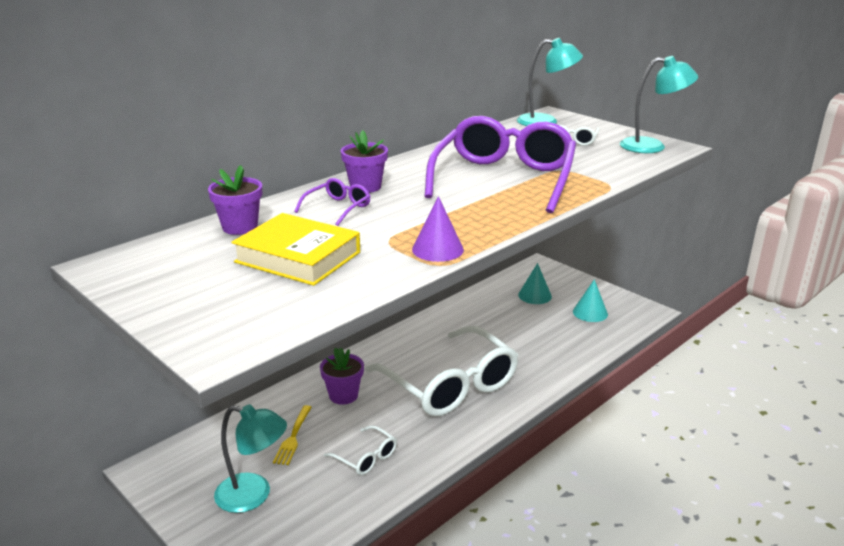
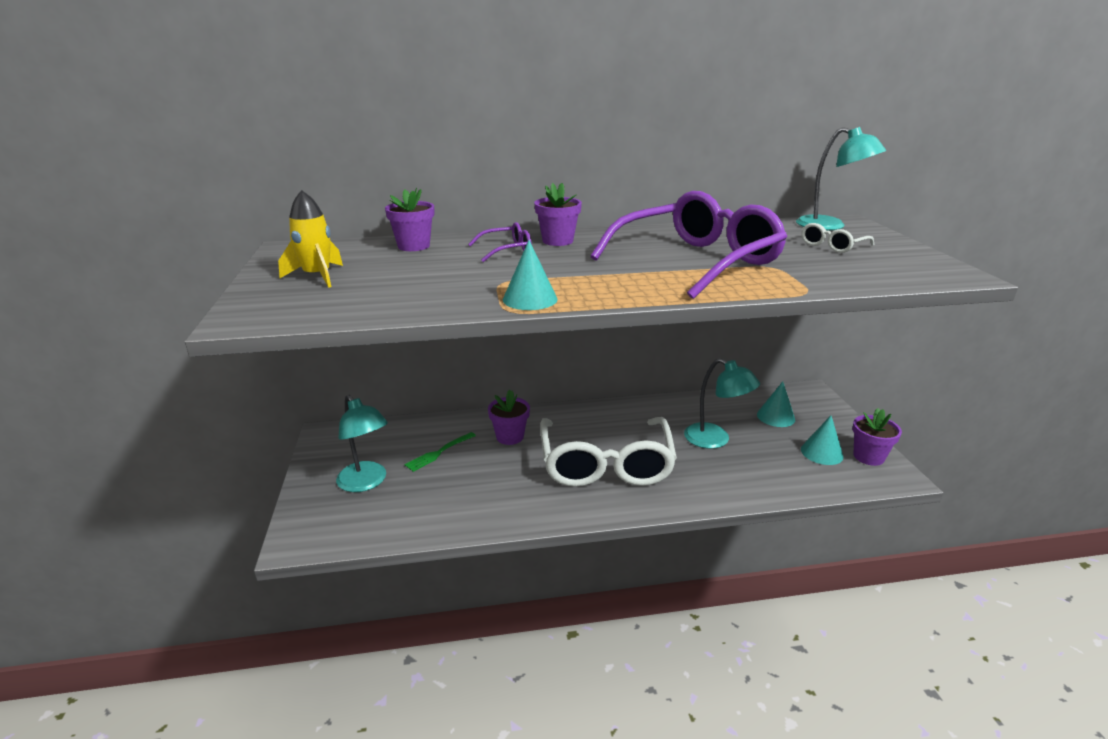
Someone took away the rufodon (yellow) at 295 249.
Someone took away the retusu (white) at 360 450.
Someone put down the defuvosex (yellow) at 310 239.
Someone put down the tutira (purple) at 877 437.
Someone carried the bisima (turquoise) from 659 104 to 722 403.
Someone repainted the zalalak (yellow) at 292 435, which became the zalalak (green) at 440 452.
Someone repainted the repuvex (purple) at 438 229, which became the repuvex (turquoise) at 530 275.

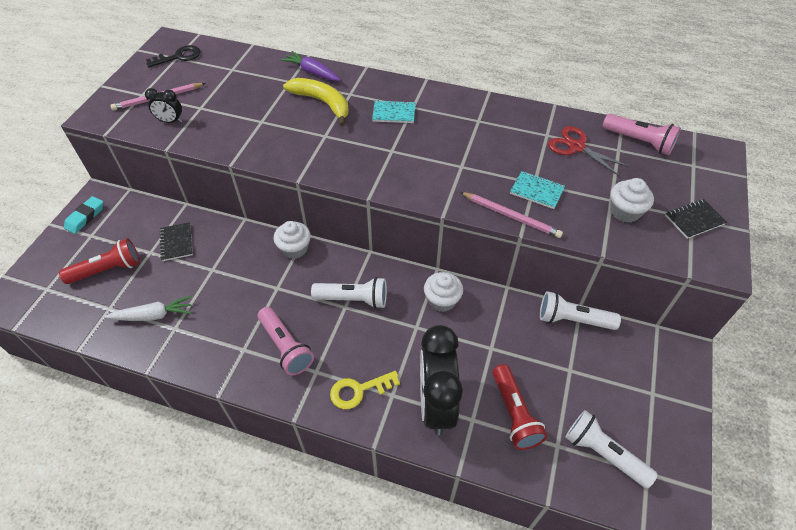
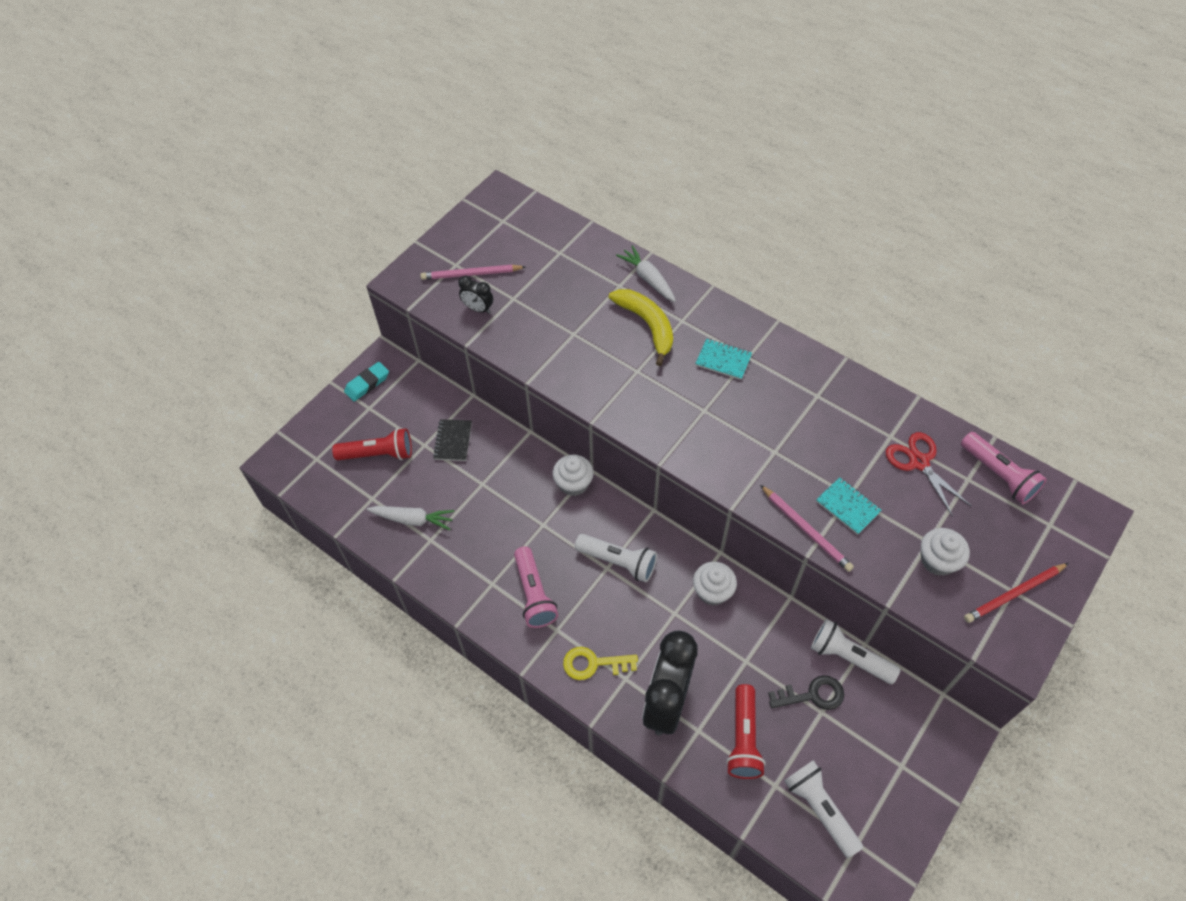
Someone carried the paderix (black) from 173 56 to 806 692.
Someone swapped the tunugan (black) at 696 219 for the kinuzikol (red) at 1016 593.
Someone repainted the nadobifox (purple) at 311 66, which became the nadobifox (white) at 646 273.

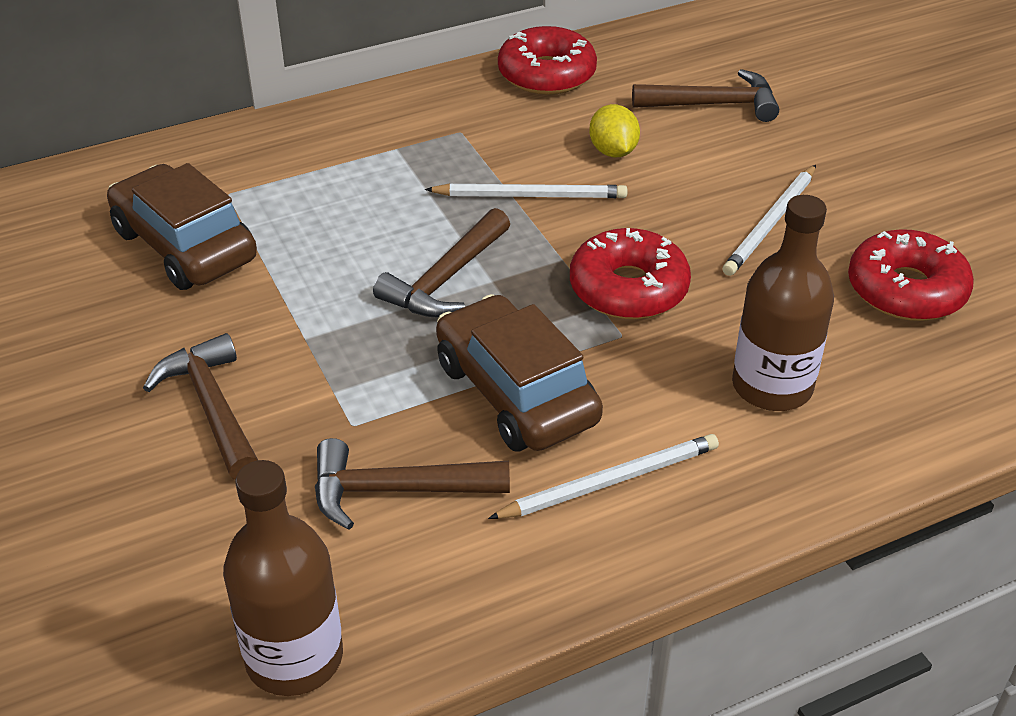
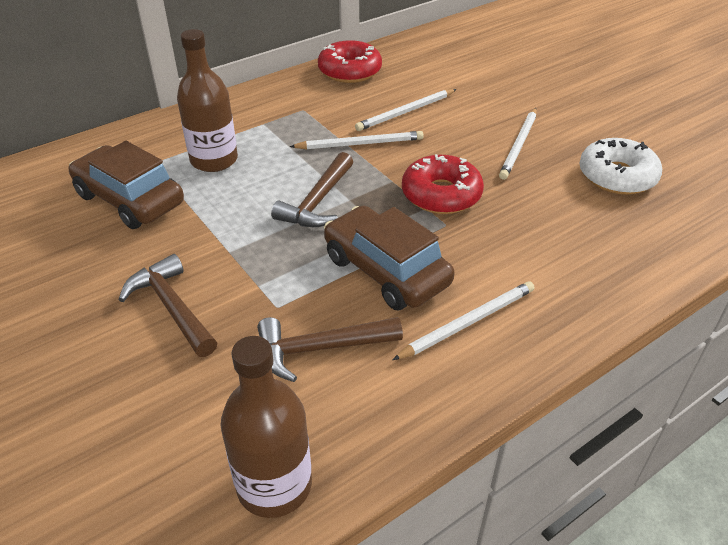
Someone took away the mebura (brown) at 705 95.
Someone carried the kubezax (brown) from 783 303 to 207 100.
Someone swapped the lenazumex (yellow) at 614 130 for the kinuzikol (white) at 405 110.
Someone repainted the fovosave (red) at 911 275, which became the fovosave (white) at 620 166.

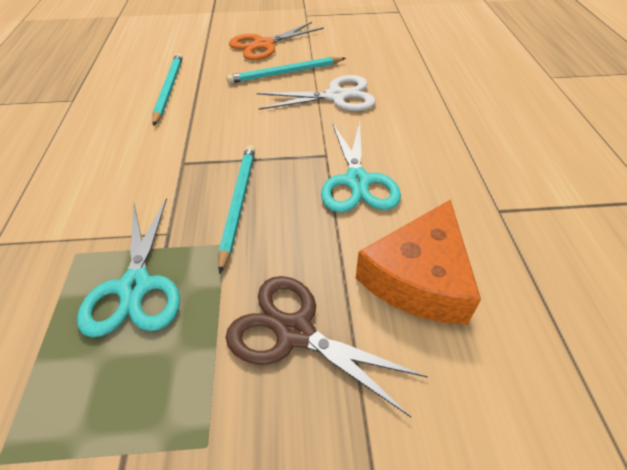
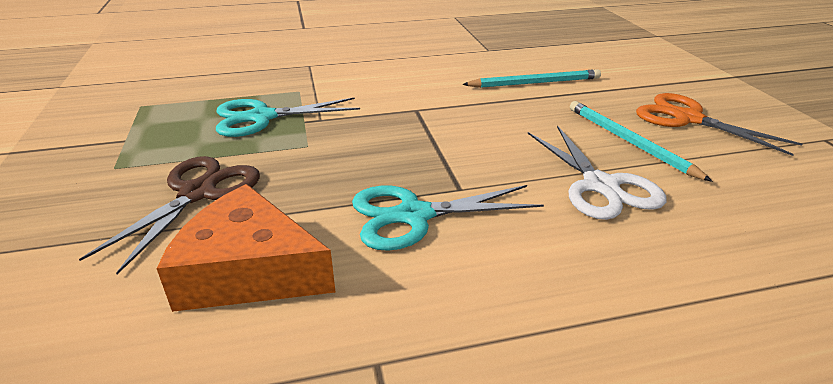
Someone took away the kinuzikol (turquoise) at 236 209.

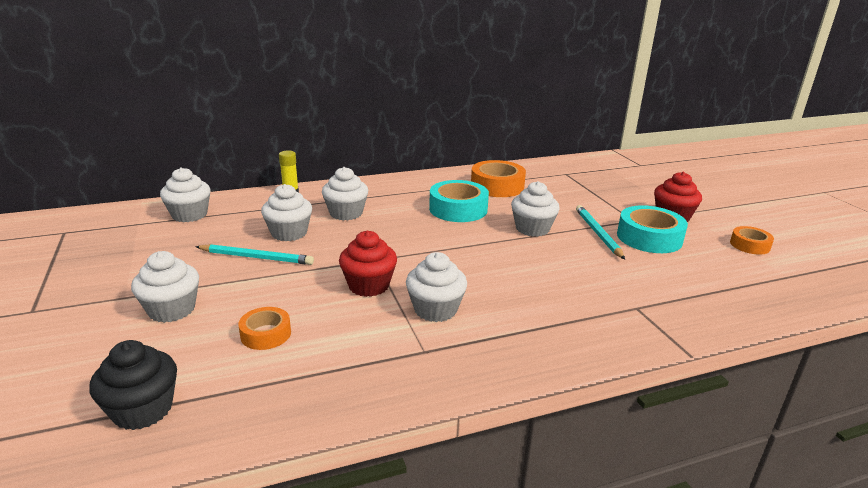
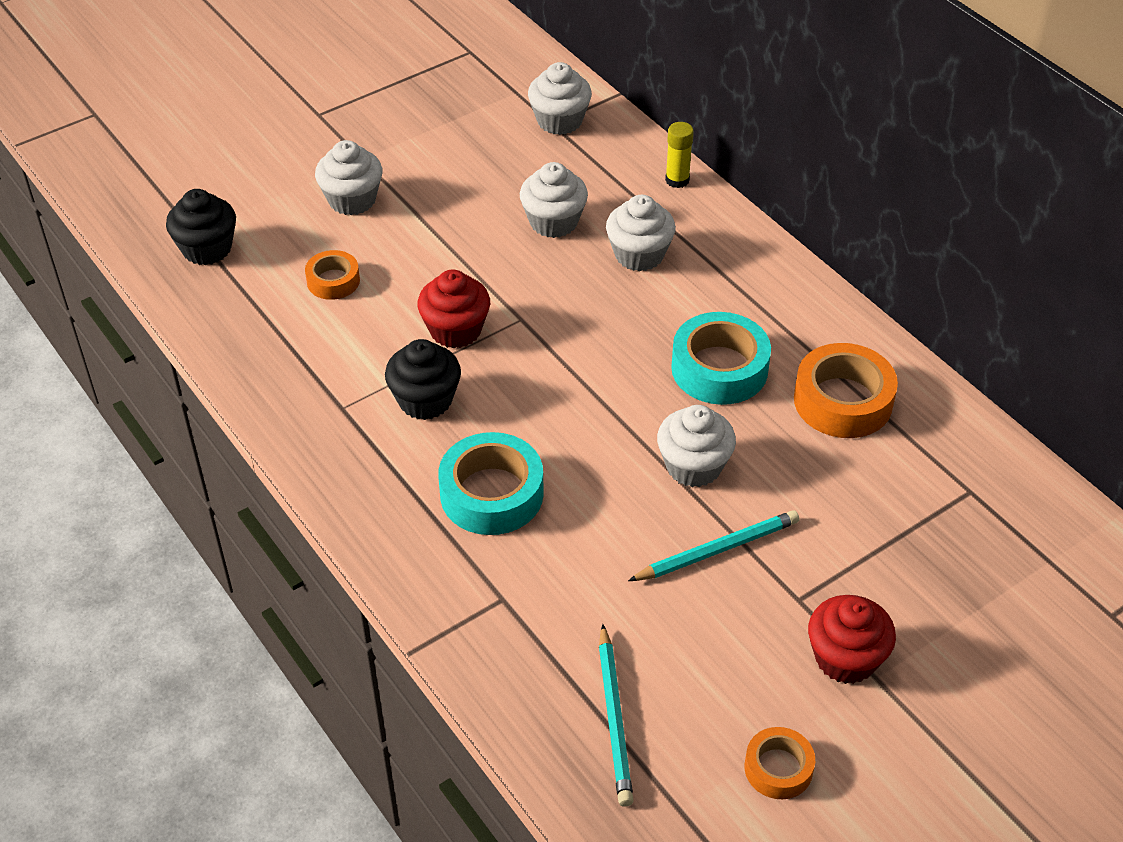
Someone carried the kinuzikol (turquoise) from 254 254 to 616 715.
Someone carried the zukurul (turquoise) from 652 229 to 491 483.
Someone repainted the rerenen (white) at 436 287, which became the rerenen (black) at 423 379.

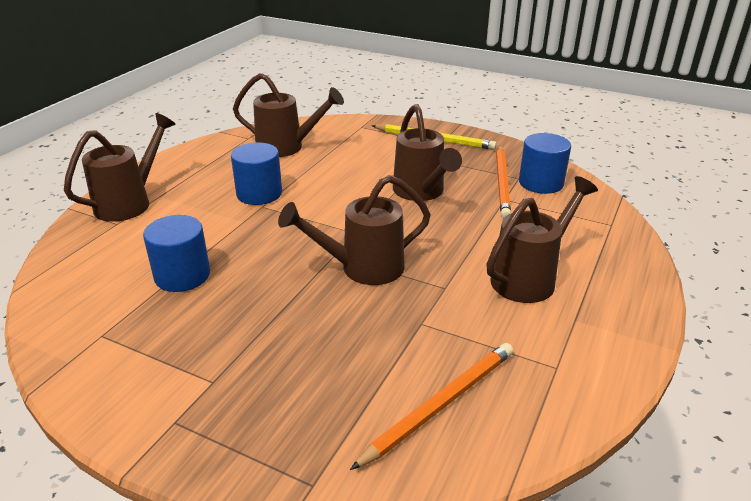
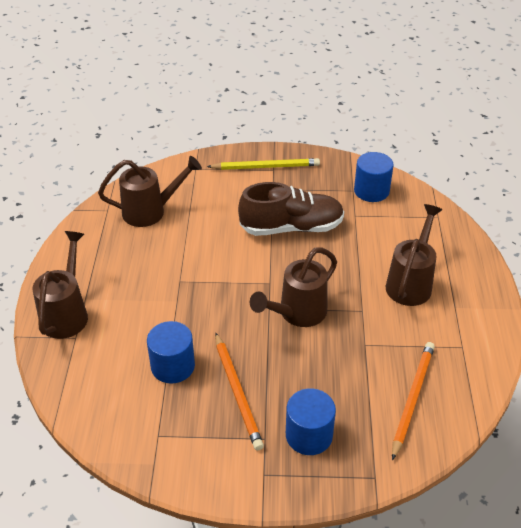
Someone carried the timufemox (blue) from 256 174 to 311 421.
Someone carried the kinuzikol (orange) from 503 182 to 239 391.
Someone swapped the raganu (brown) at 427 152 for the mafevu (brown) at 291 209.

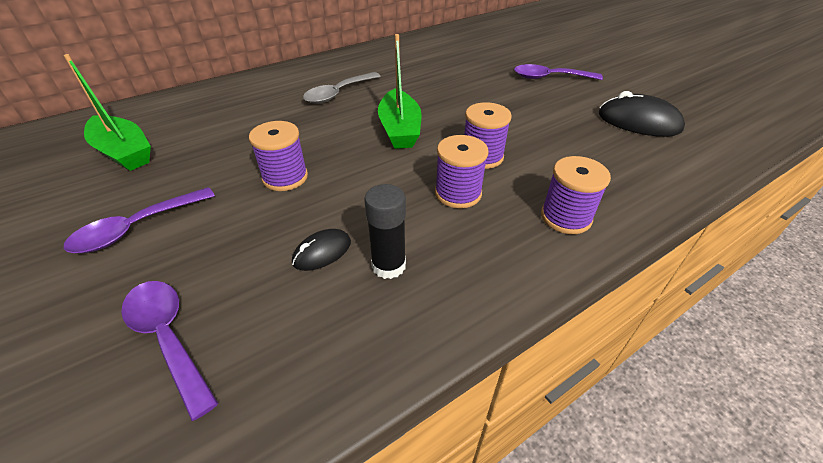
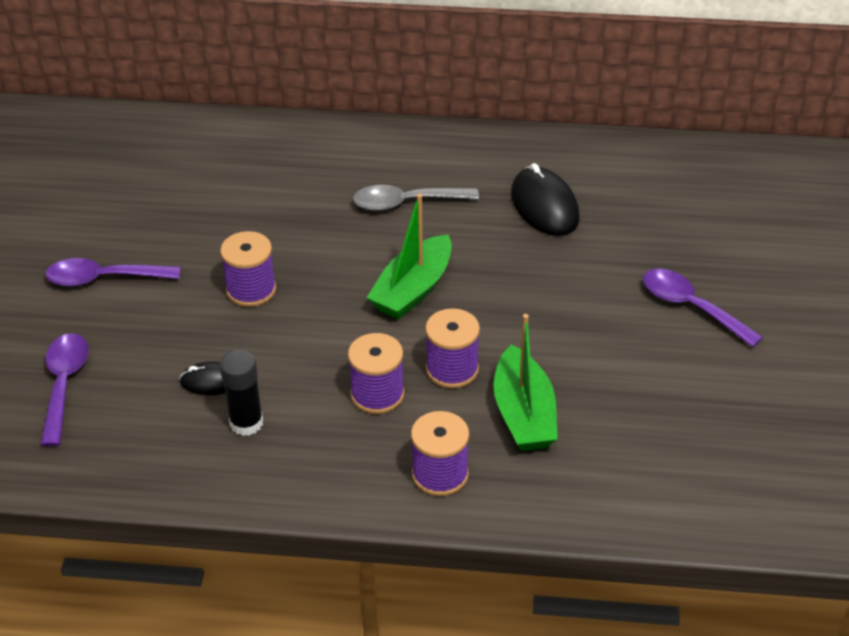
Someone carried the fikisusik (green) from 107 112 to 526 382.
Someone carried the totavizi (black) from 642 114 to 545 199.

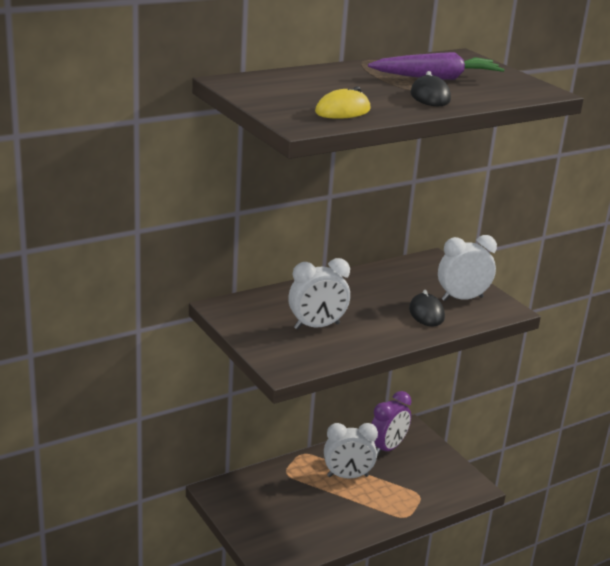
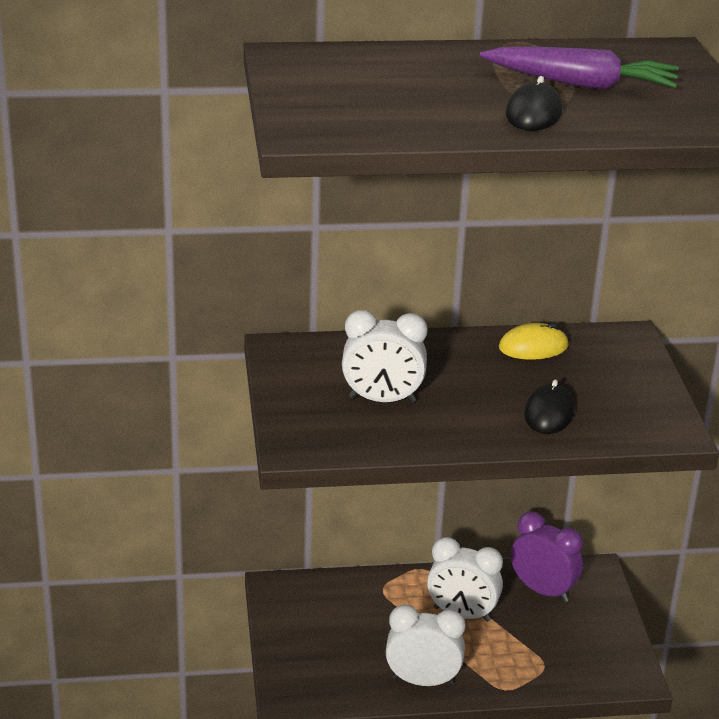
Someone carried the totavizi (yellow) from 343 102 to 533 341.
Someone carried the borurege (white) from 467 268 to 426 645.
Someone rotated the borurege (purple) at 391 423 by 120 degrees counterclockwise.

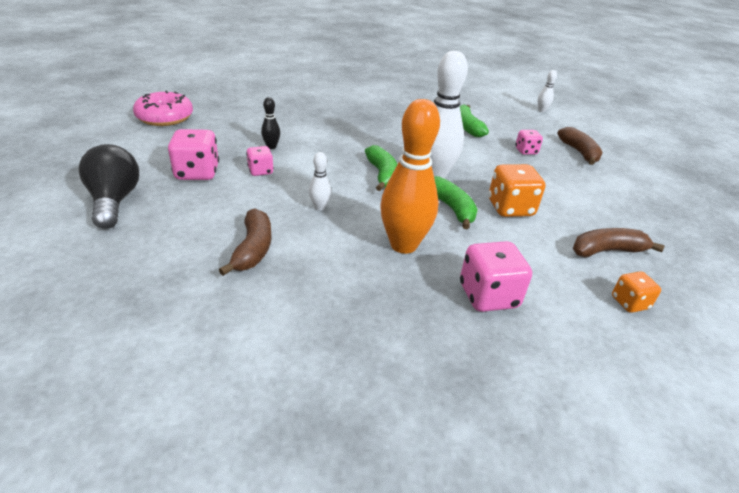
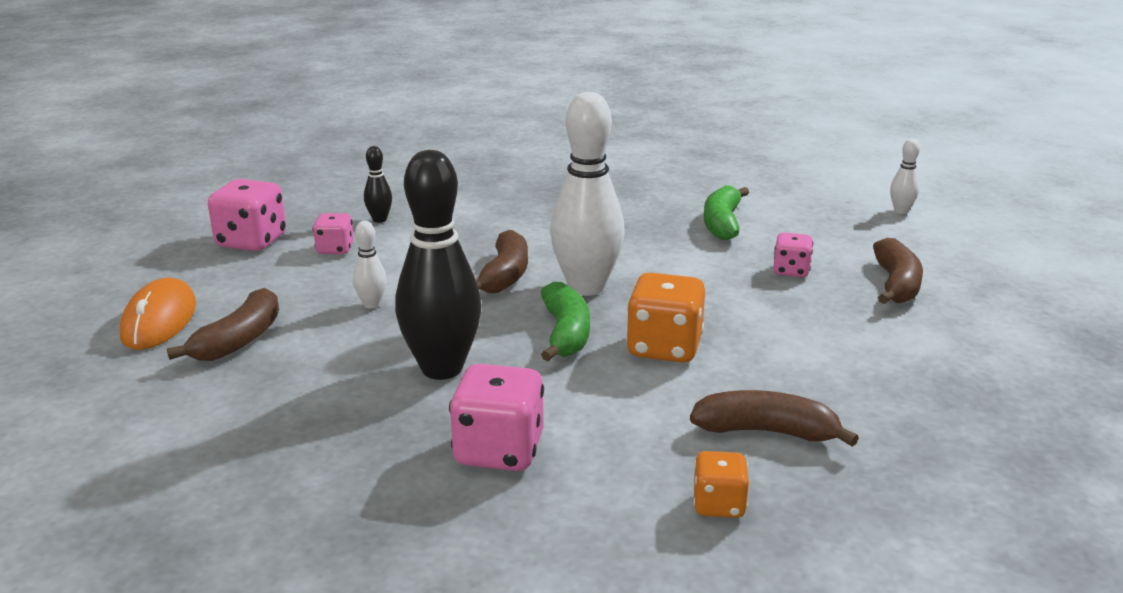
Someone took away the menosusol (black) at 109 186.
Someone took away the fovosave (pink) at 163 108.
Someone put down the totavizi (orange) at 158 313.
Someone repainted the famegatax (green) at 381 168, which became the famegatax (brown) at 502 262.
Someone repainted the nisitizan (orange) at 410 176, which became the nisitizan (black) at 438 265.

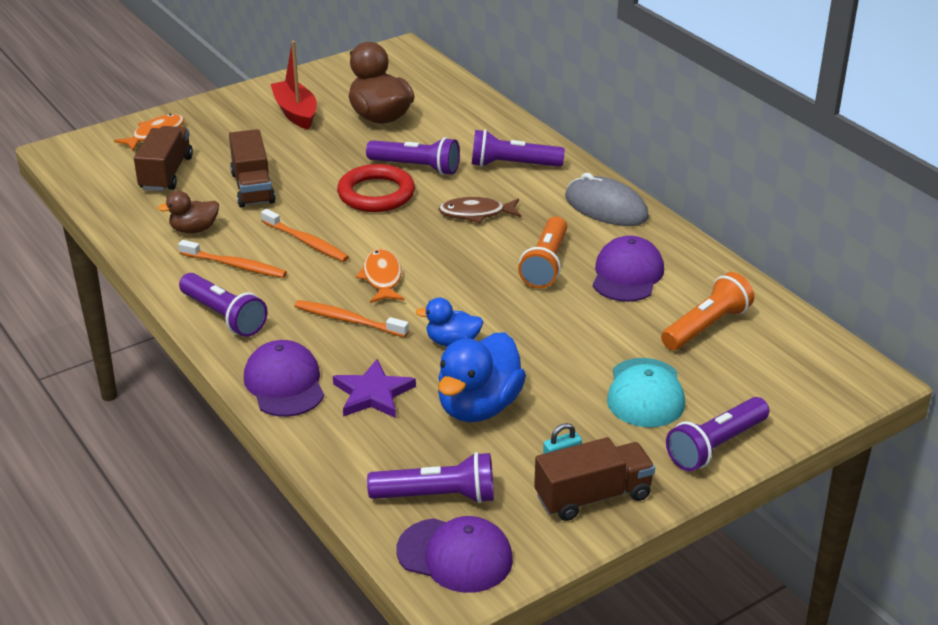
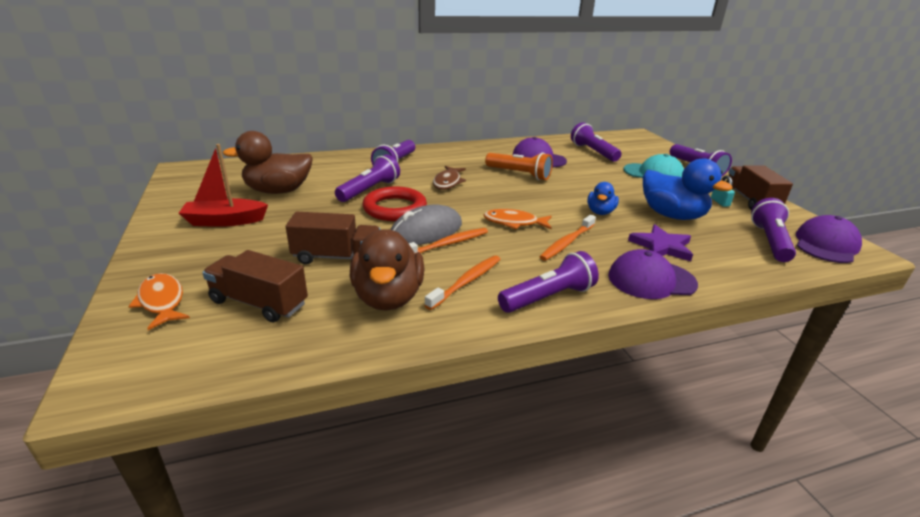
Someone carried the totavizi (grey) from 607 199 to 426 224.
Someone repainted the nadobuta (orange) at 707 311, which became the nadobuta (purple) at 596 142.
Someone scaled the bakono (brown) at 188 212 by 1.78.

